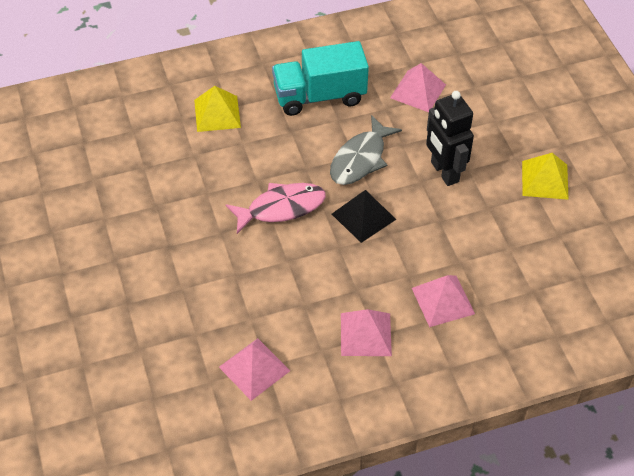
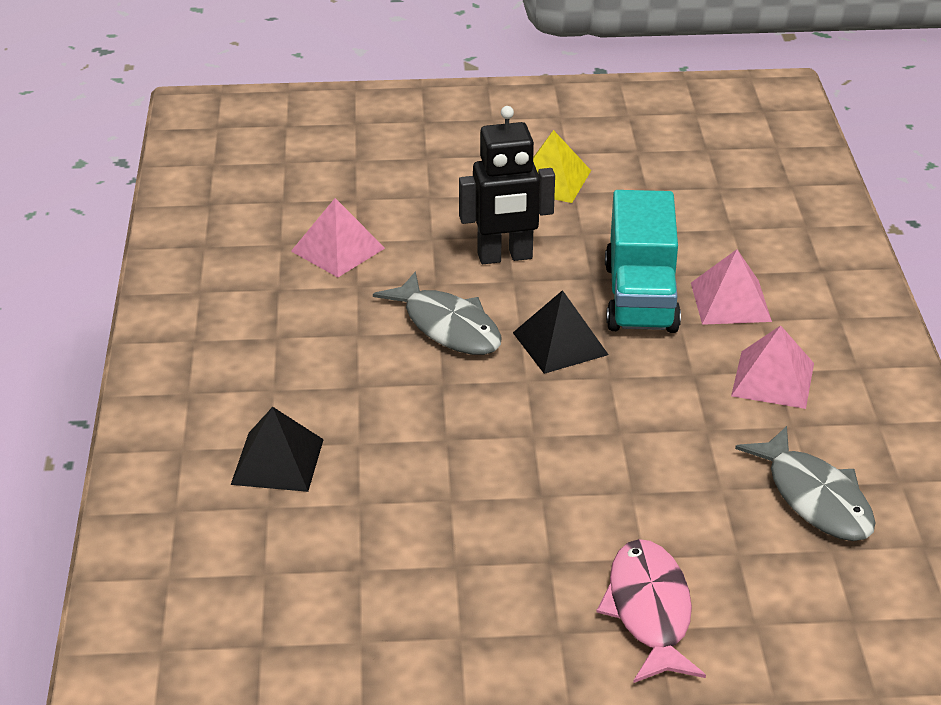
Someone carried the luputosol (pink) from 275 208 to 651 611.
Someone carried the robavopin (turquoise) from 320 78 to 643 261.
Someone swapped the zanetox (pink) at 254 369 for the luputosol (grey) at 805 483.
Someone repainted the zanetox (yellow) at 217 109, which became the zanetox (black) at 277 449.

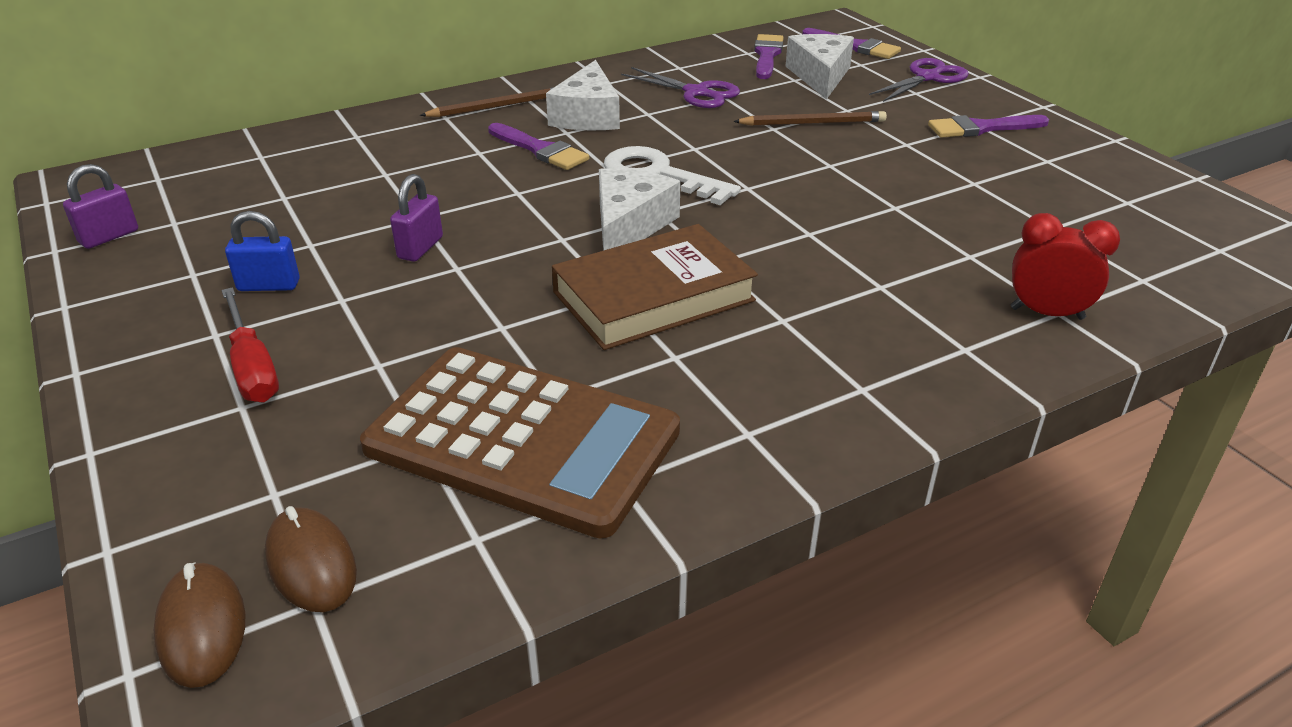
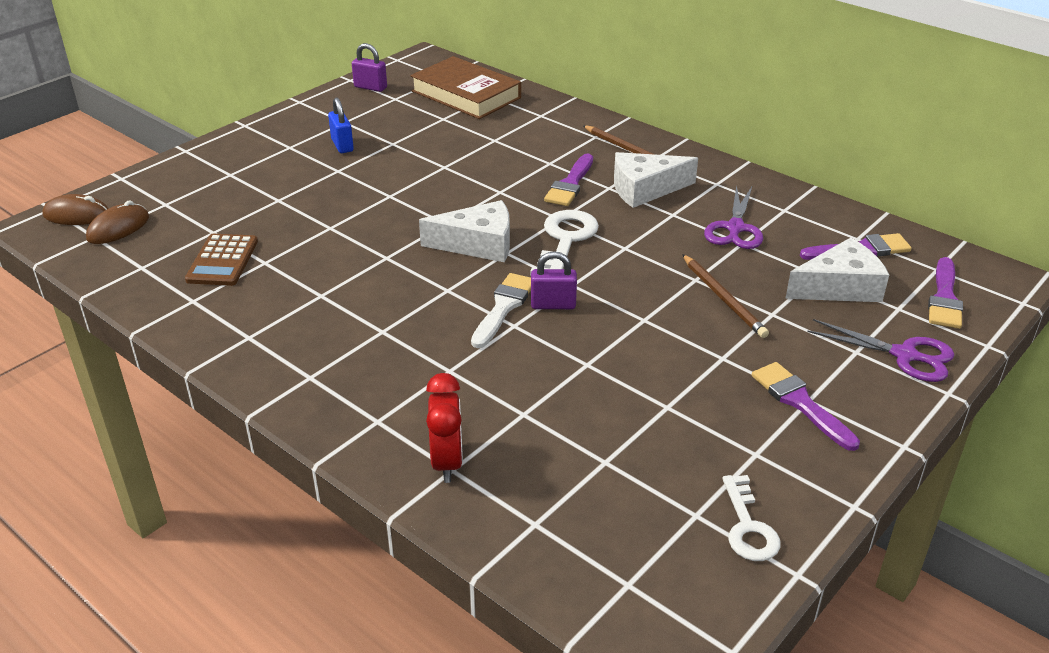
Someone took away the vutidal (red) at 250 344.
Someone put down the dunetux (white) at 501 310.
Someone put down the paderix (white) at 751 518.
Someone carried the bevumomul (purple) from 416 218 to 554 280.
Someone carried the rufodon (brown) from 655 287 to 465 87.
Someone rotated the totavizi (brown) at 199 625 by 45 degrees clockwise.
Someone scaled the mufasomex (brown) at 520 443 by 0.50.

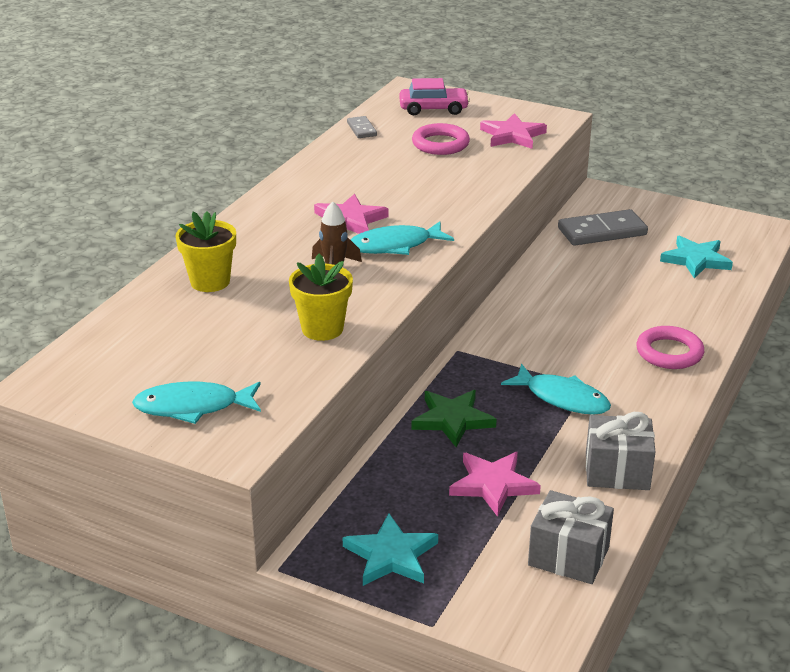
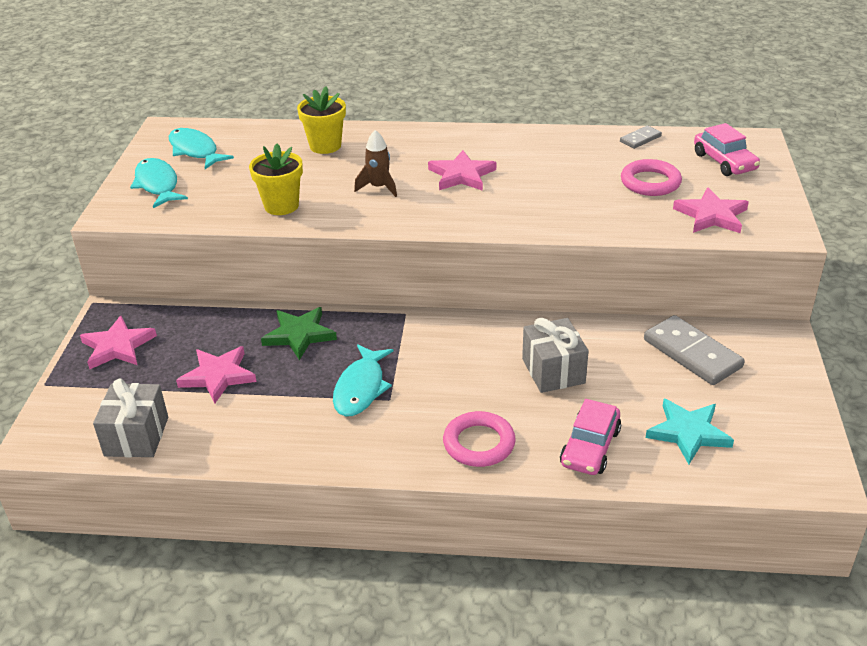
Someone put down the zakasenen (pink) at 590 437.
Someone carried the luputosol (turquoise) from 402 238 to 201 148.
Someone carried the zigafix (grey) from 620 451 to 555 355.
Someone repainted the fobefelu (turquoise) at 390 549, which became the fobefelu (pink) at 118 342.

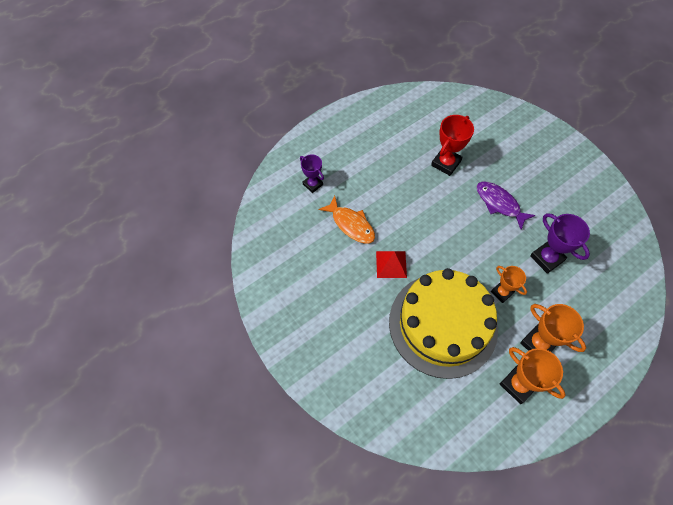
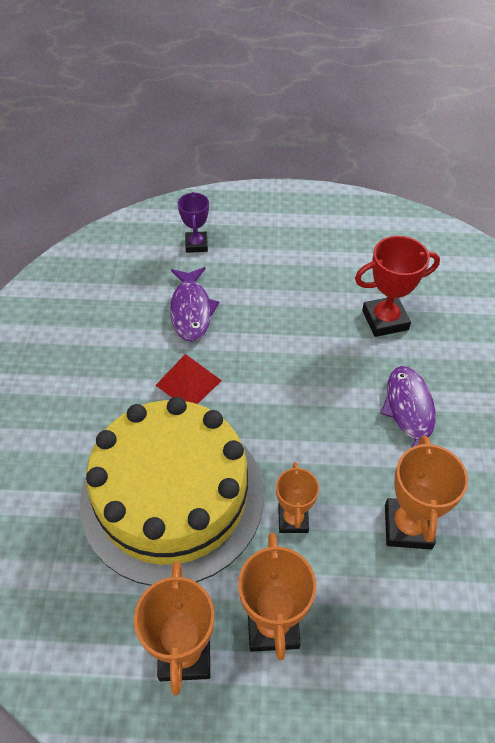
Someone repainted the luputosol (orange) at 347 219, which became the luputosol (purple) at 195 304.
Someone repainted the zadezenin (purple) at 560 243, which became the zadezenin (orange) at 426 492.

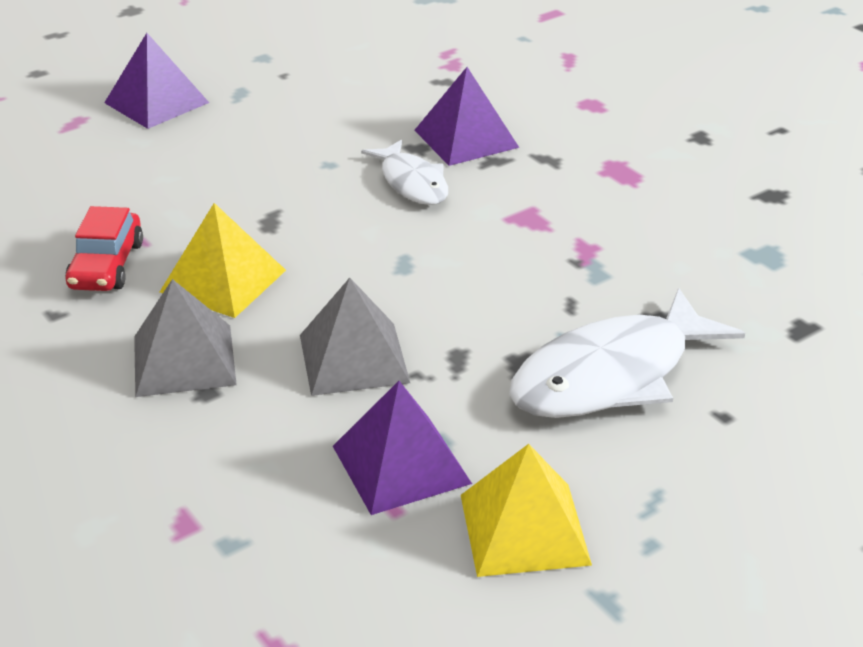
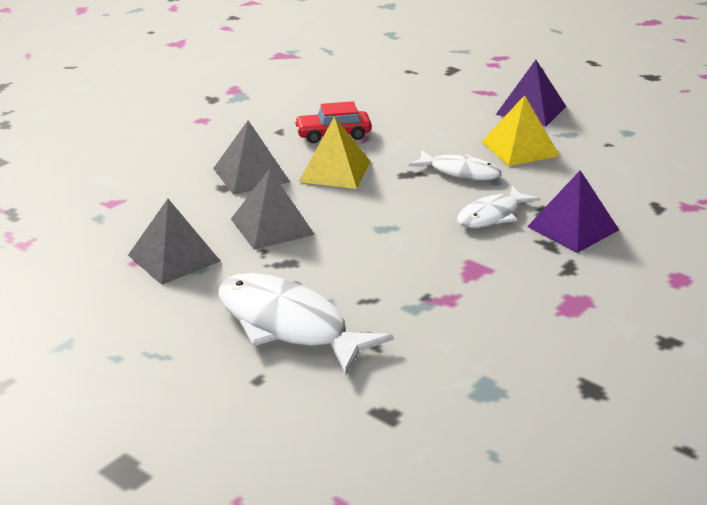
Someone put down the luputosol (white) at 455 165.
Someone carried the zanetox (yellow) from 526 510 to 520 130.
Someone repainted the zanetox (purple) at 402 448, which became the zanetox (grey) at 174 242.

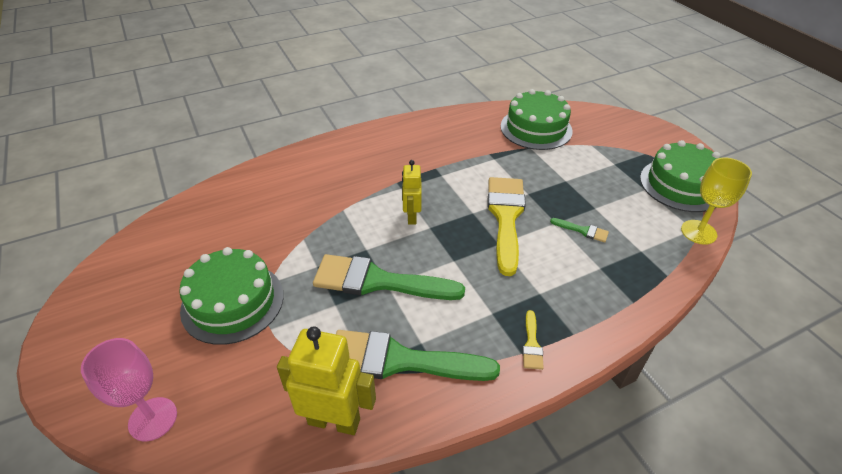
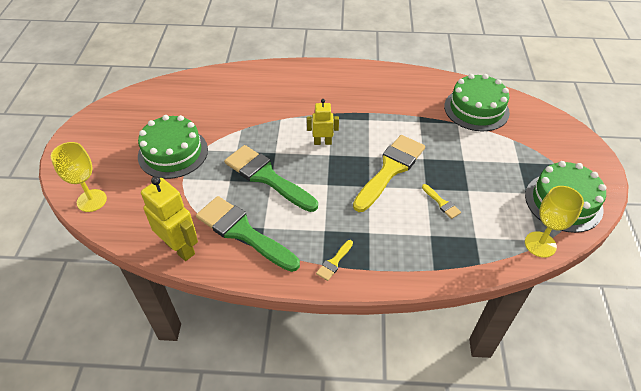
Someone repainted the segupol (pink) at 129 389, which became the segupol (yellow) at 79 177.
Someone repainted the dunetux (green) at 579 230, which became the dunetux (yellow) at 441 201.
Someone rotated the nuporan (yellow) at 412 192 by 60 degrees clockwise.

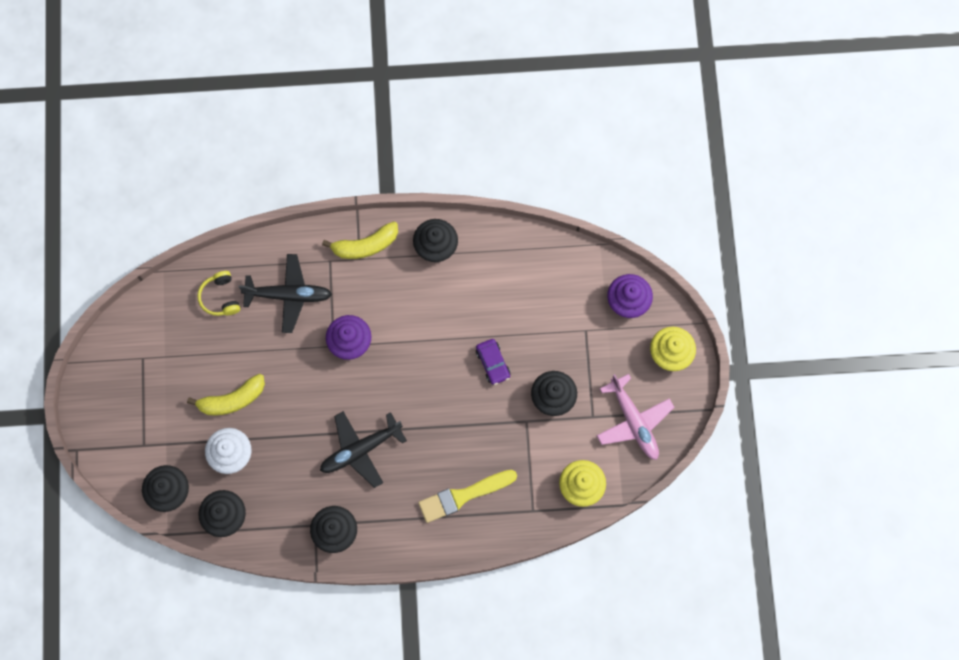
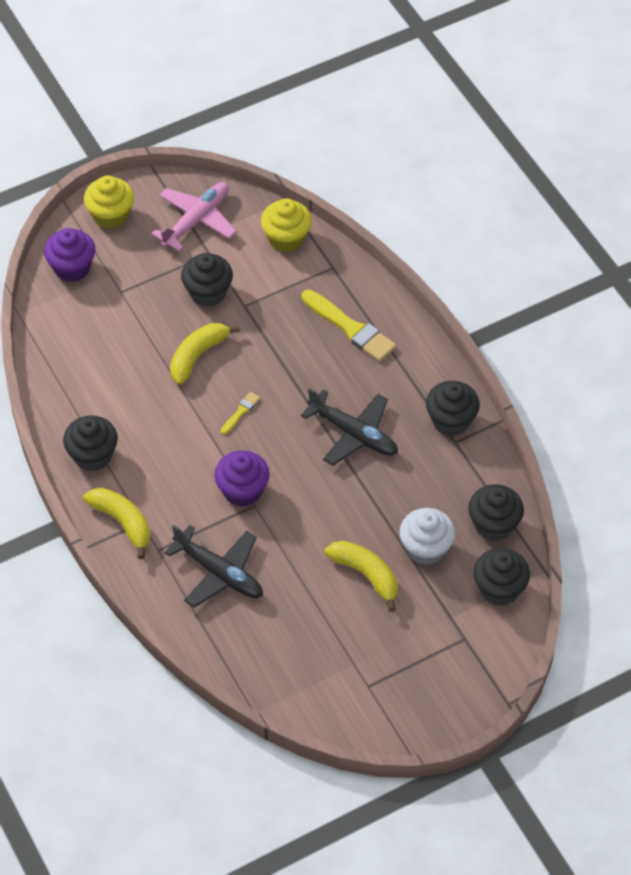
Someone took away the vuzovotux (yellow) at 218 293.
Someone put down the dunetux (yellow) at 240 413.
Someone swapped the zakasenen (purple) at 493 362 for the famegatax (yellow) at 205 354.
Someone rotated the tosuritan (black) at 285 293 by 150 degrees clockwise.

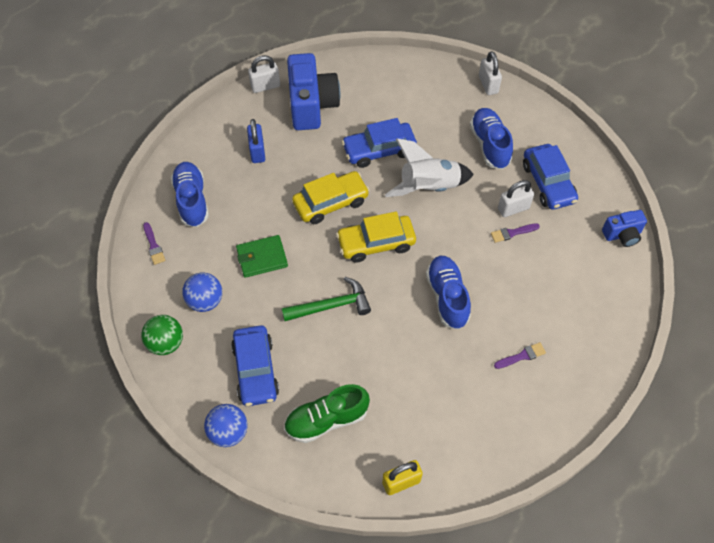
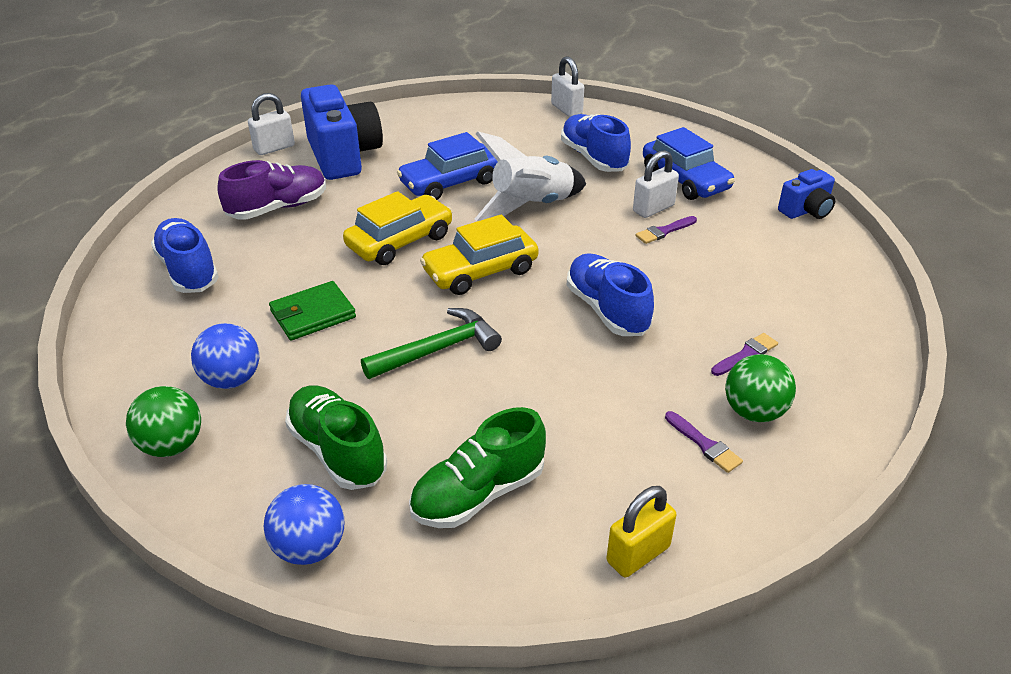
Someone put down the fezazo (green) at 760 388.
Someone carried the dunetux (purple) from 154 243 to 704 442.
Someone swapped the zakasenen (blue) at 255 365 for the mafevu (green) at 336 437.
Someone swapped the bevumomul (blue) at 256 141 for the mafevu (purple) at 271 190.

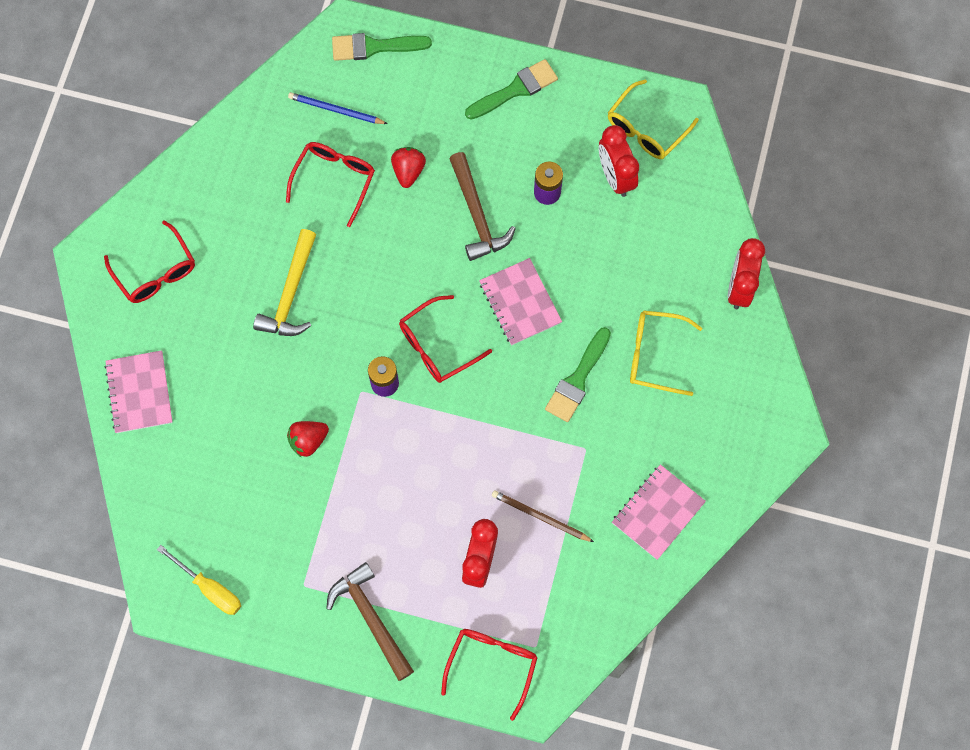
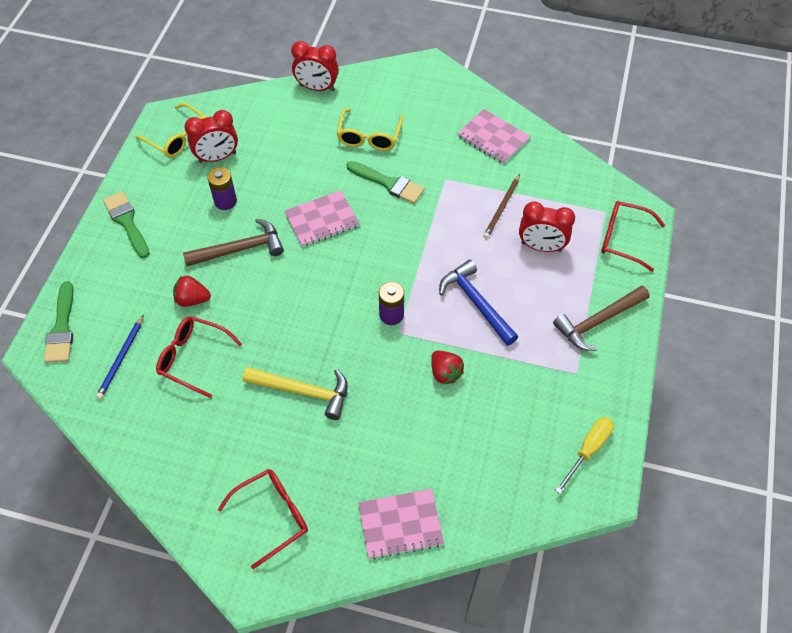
Someone took away the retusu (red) at 445 339.
Someone put down the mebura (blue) at 478 303.

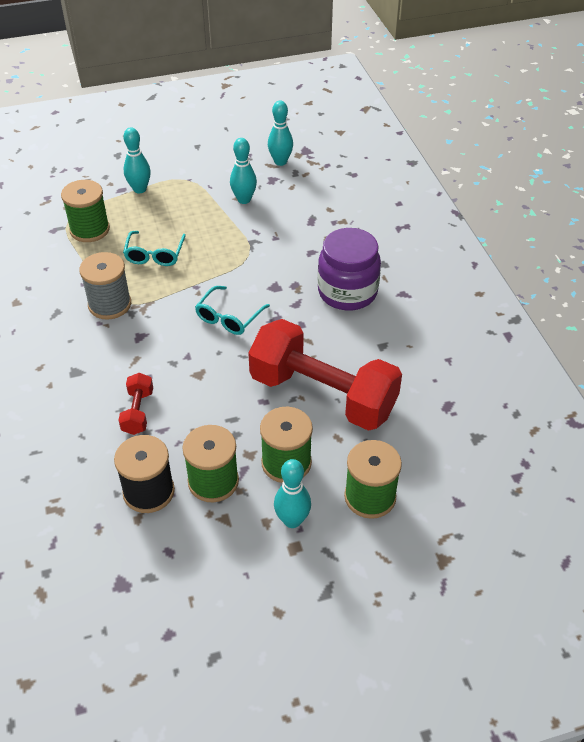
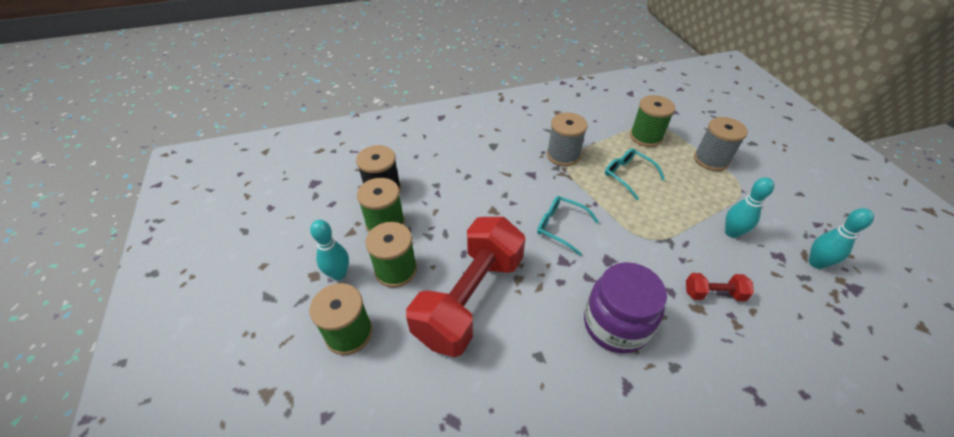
Someone carried the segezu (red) from 135 404 to 720 287.
Someone swapped the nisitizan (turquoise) at 137 160 for the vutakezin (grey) at 721 144.
Someone rotated the retusu (turquoise) at 154 248 by 45 degrees clockwise.

